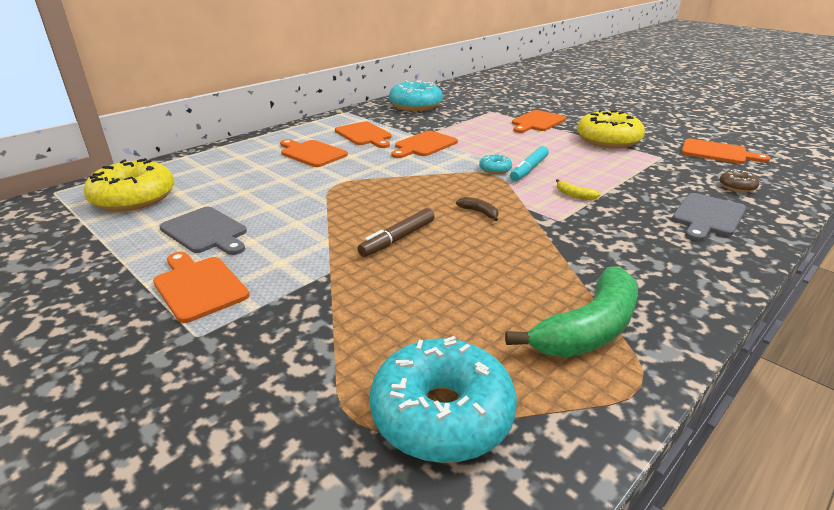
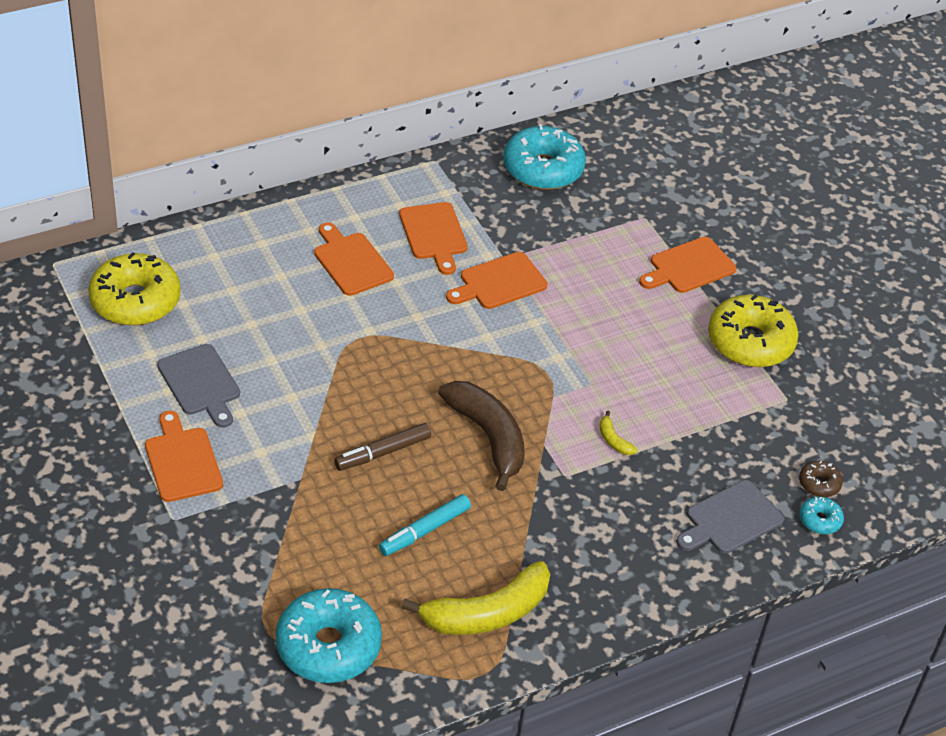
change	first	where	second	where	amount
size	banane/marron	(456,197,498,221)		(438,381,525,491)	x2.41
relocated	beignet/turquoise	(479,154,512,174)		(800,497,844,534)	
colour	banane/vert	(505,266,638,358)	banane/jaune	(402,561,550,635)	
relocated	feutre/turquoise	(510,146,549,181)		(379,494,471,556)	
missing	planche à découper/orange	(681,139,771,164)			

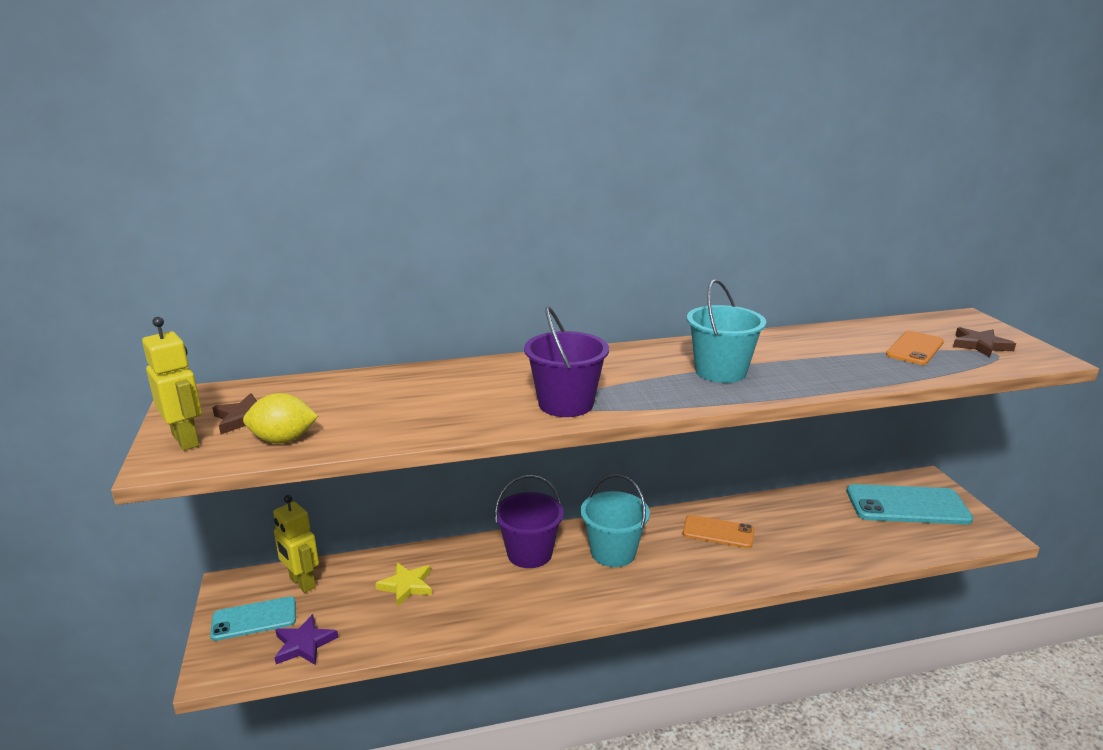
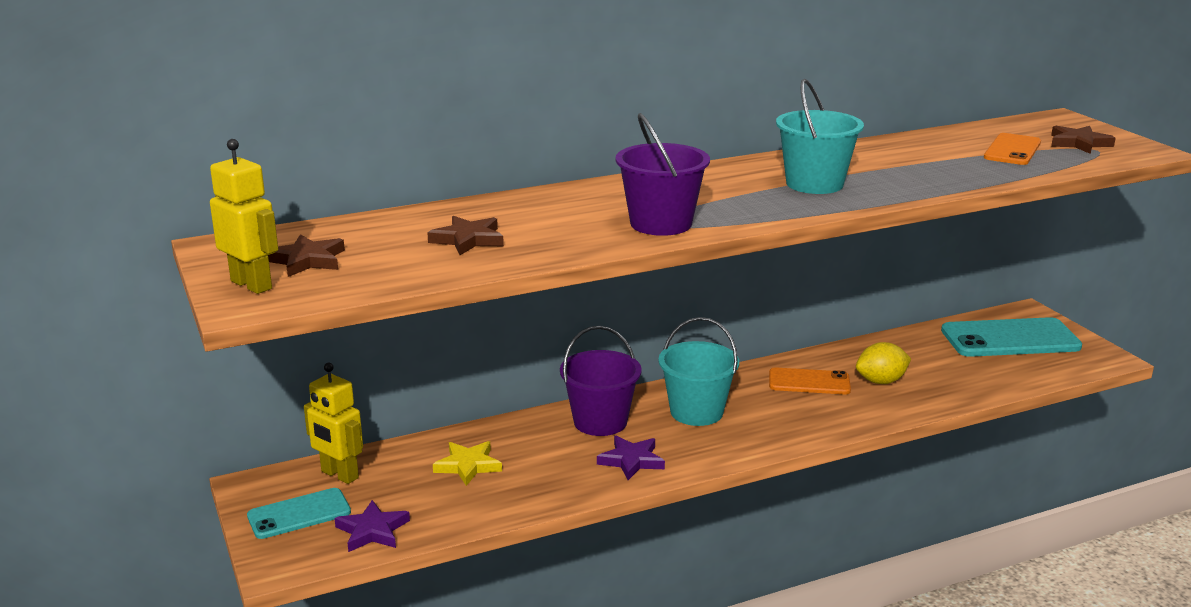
change	first	where	second	where	amount
relocated	citron/jaune	(243,393,318,444)		(856,342,911,384)	
appeared			étoile/marron	(427,216,504,255)	
appeared			étoile/violet	(597,436,665,480)	

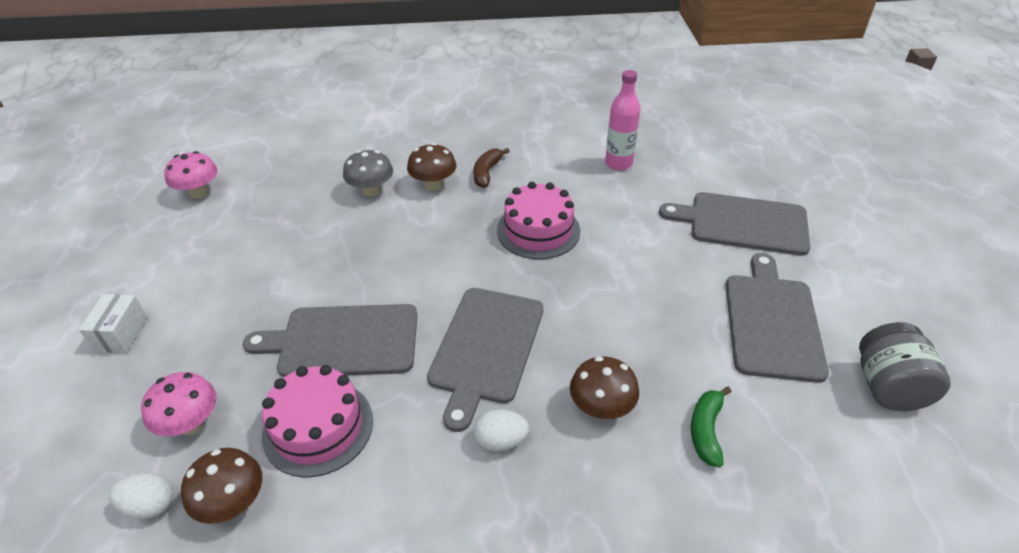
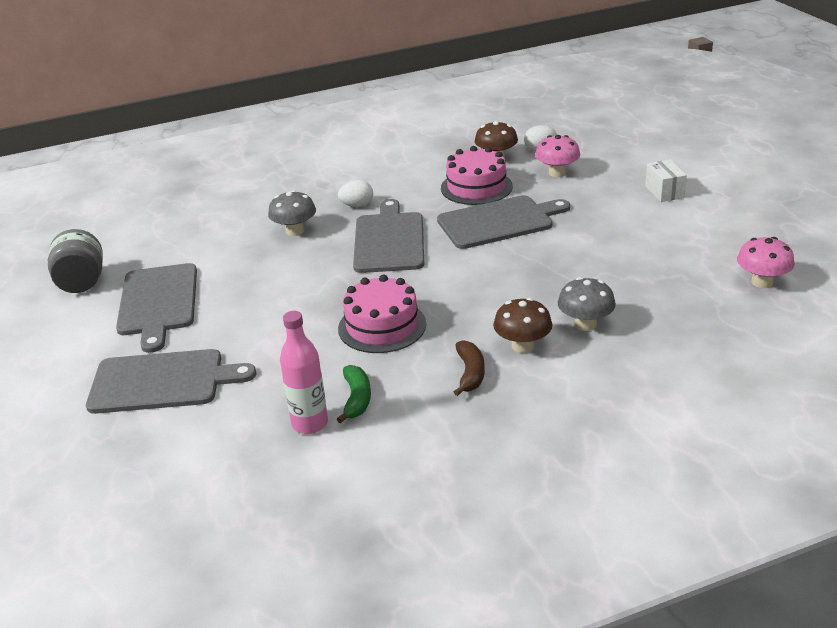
change	first	where	second	where	amount
colour	champignon/marron	(570,356,639,419)	champignon/gris	(268,190,316,236)	
relocated	banane/vert	(691,387,732,467)		(337,365,371,424)	

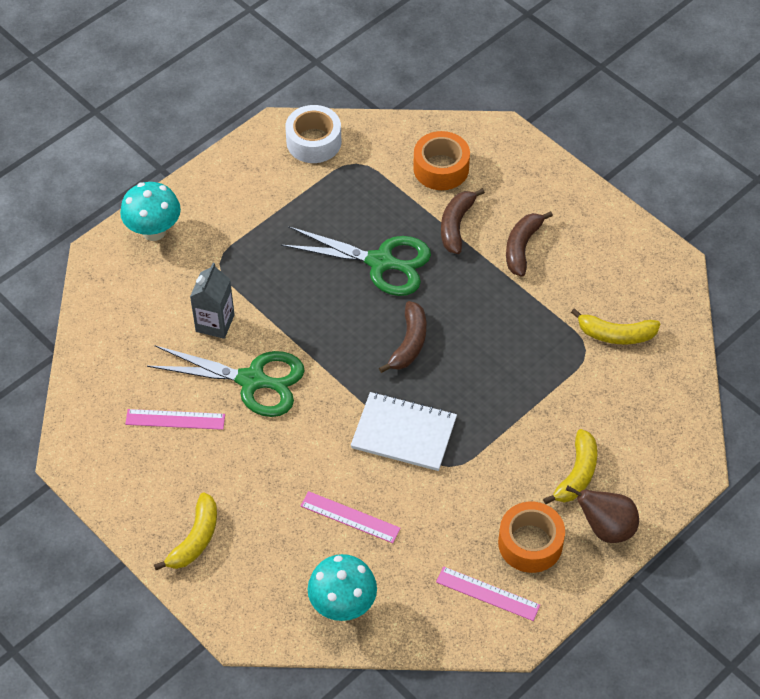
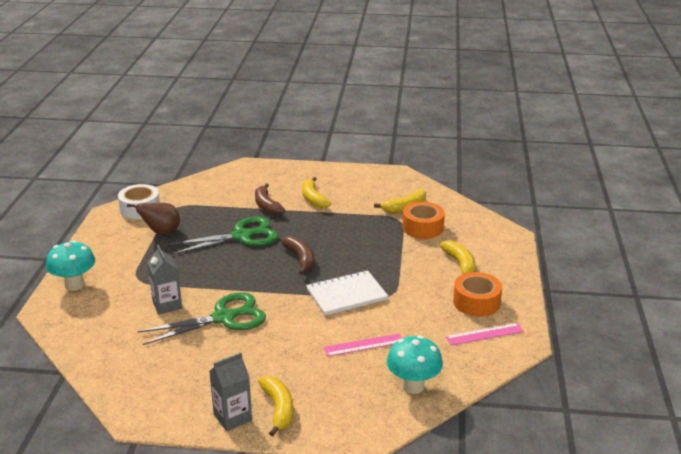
change	first	where	second	where	amount
missing	règle/rose	(125,409,225,430)			
relocated	ruban adhésif/orange	(413,131,470,190)		(402,202,445,239)	
colour	banane/marron	(506,211,553,277)	banane/jaune	(302,177,331,208)	
relocated	poire/marron	(566,486,639,543)		(127,203,180,235)	
appeared			brique de lait/gris	(209,352,252,431)	

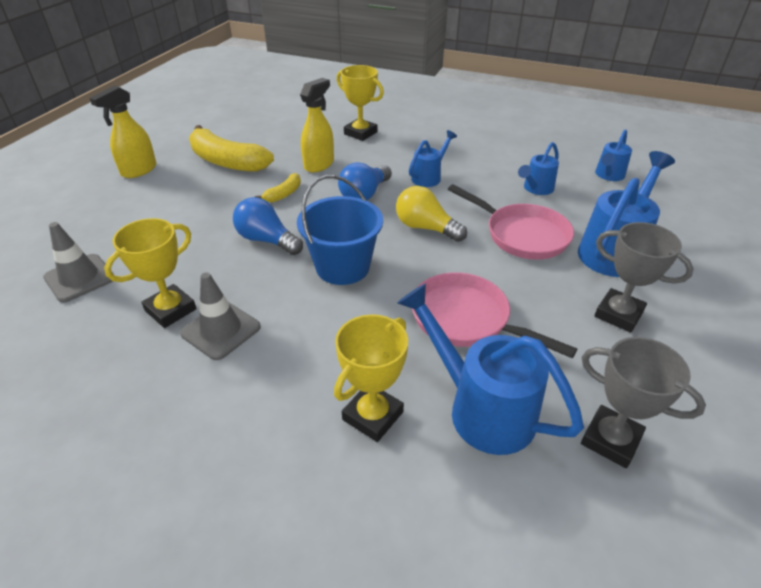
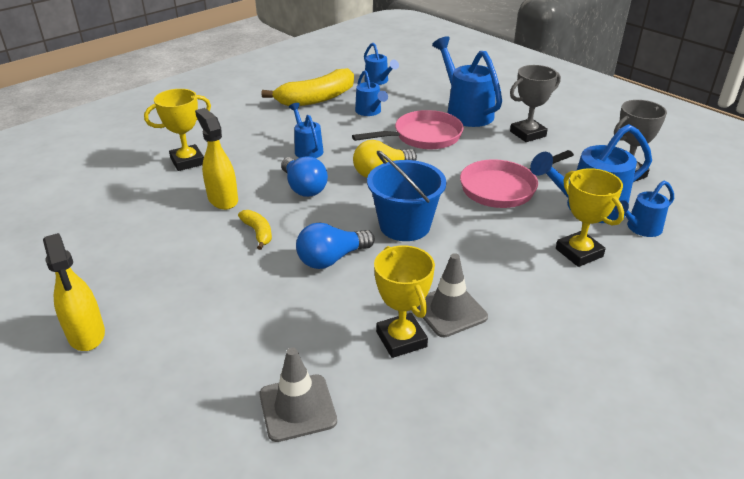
change	first	where	second	where	amount
relocated	banane/jaune	(189,125,274,172)		(261,68,354,106)	
appeared			arrosoir/bleu	(614,181,674,237)	

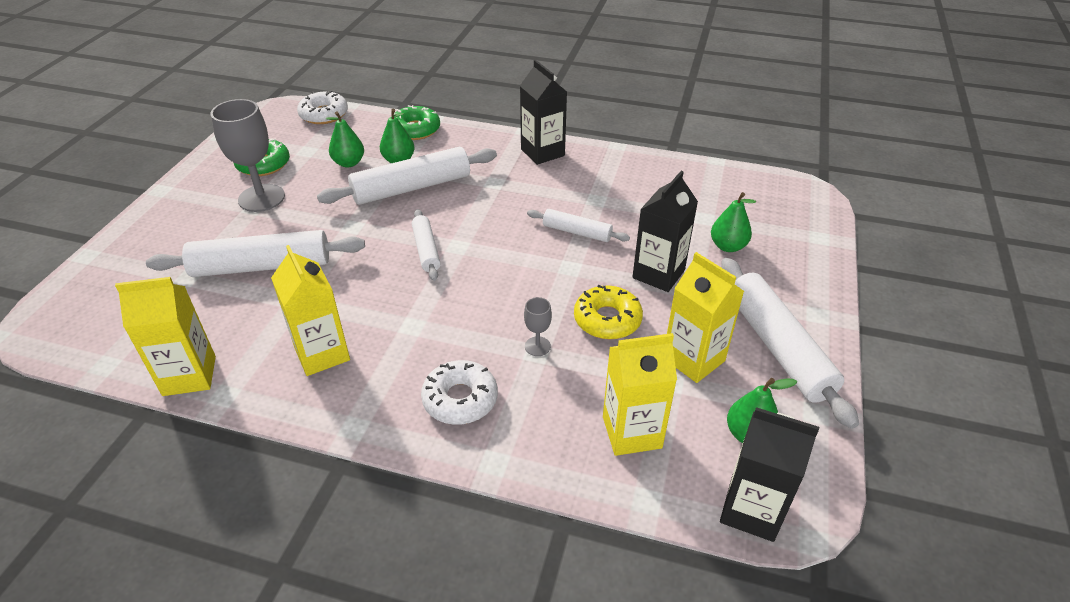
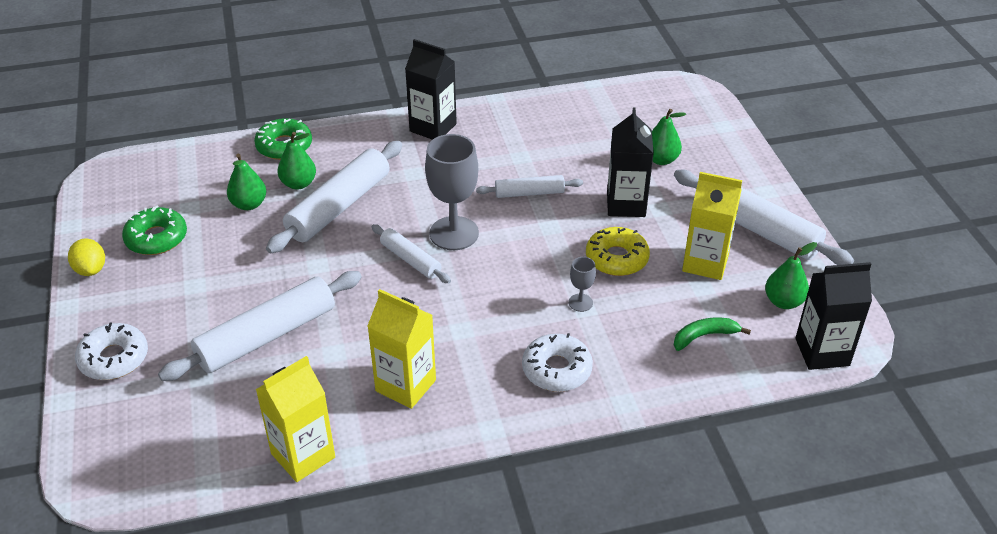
change	first	where	second	where	amount
relocated	verre à pied/gris	(210,99,285,212)		(425,134,479,250)	
relocated	beignet/blanc	(297,91,348,124)		(75,322,148,380)	
exchanged	brique de lait/jaune	(603,333,677,456)	banane/vert	(674,318,751,351)	
appeared			citron/jaune	(68,238,105,276)	

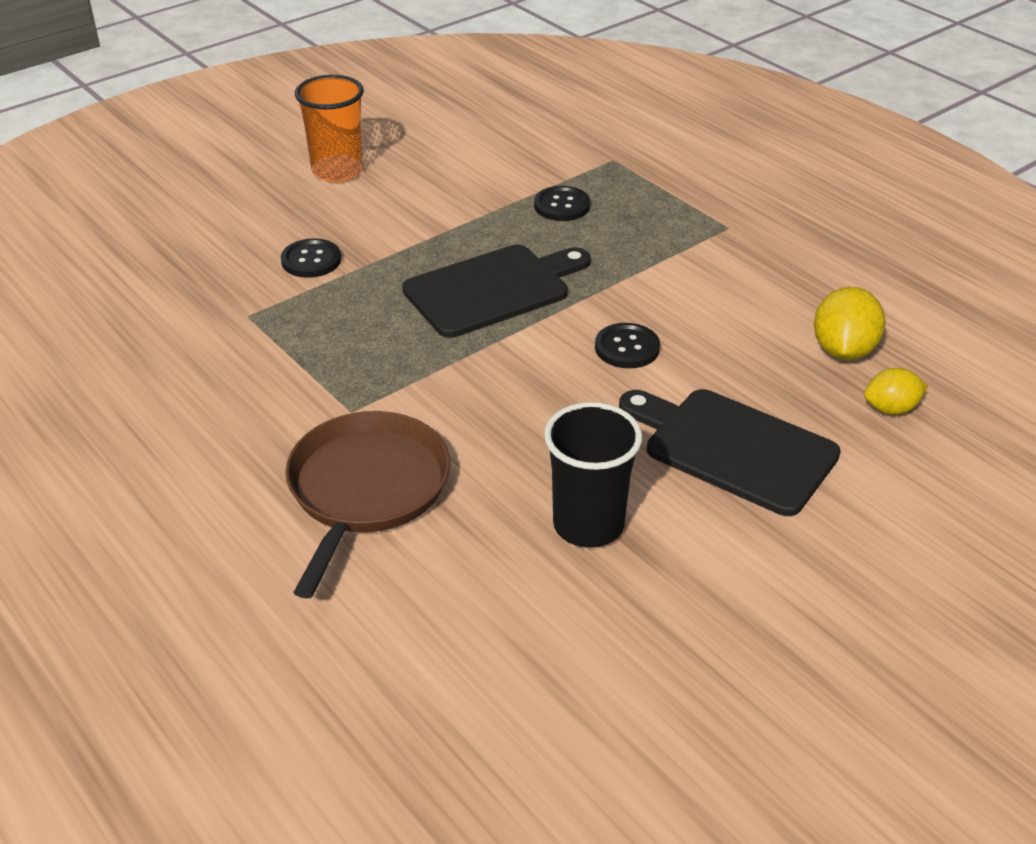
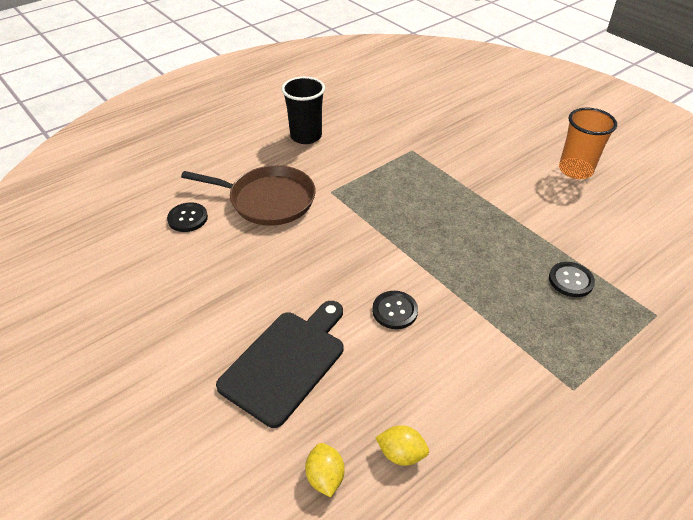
change	first	where	second	where	amount
relocated	bouton/noir	(281,238,341,278)		(167,202,208,232)	
missing	planche à découper/noir	(402,245,590,338)			
relocated	gobelet/noir	(544,402,642,548)		(281,76,325,144)	
size	citron/jaune	(814,287,886,360)		(375,425,429,466)	x0.65

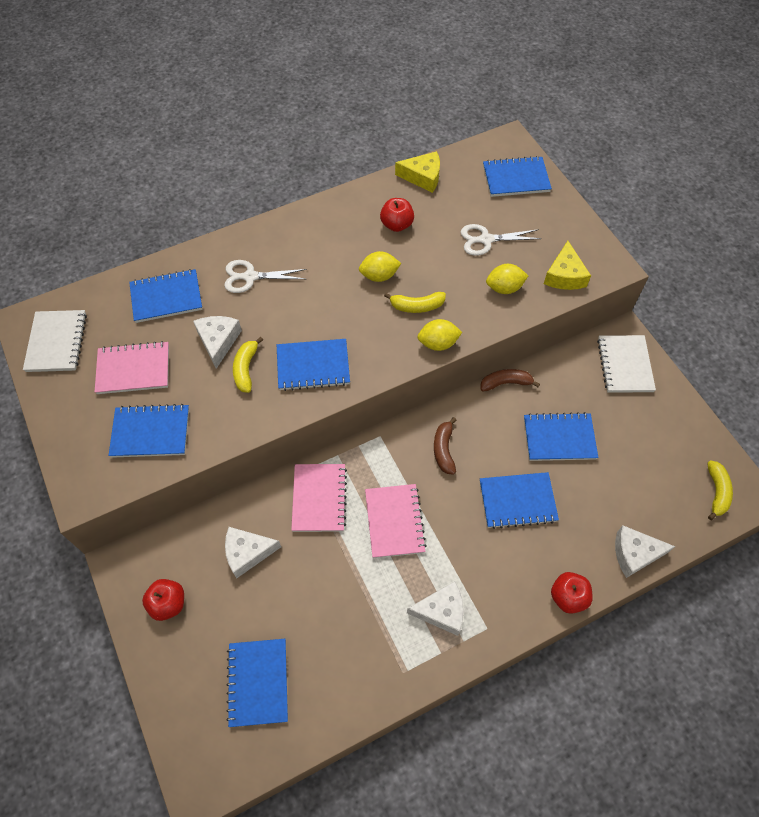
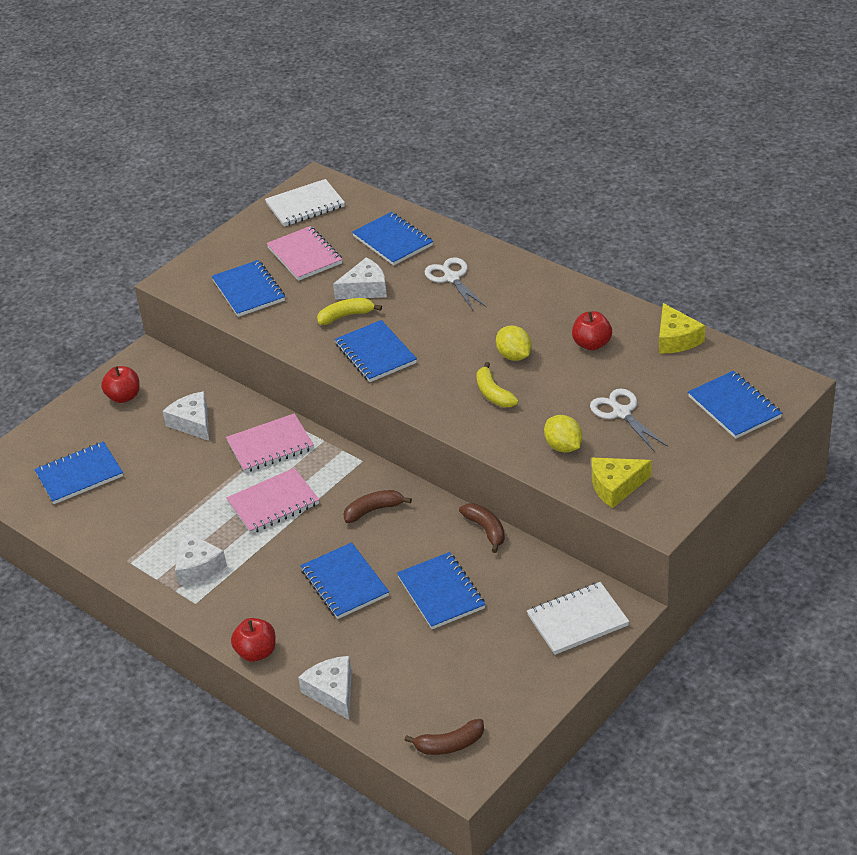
change	first	where	second	where	amount
missing	citron/jaune	(417,319,462,351)			
colour	banane/jaune	(707,460,733,520)	banane/marron	(405,719,484,755)	

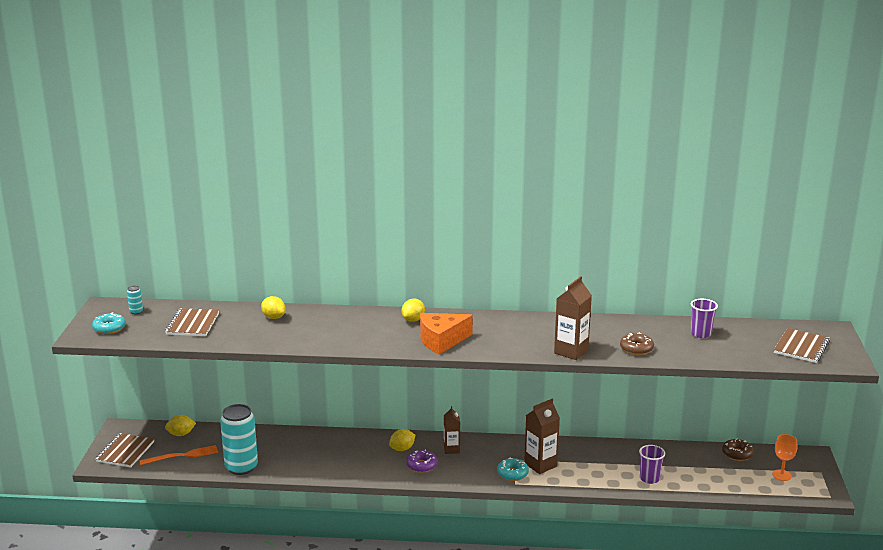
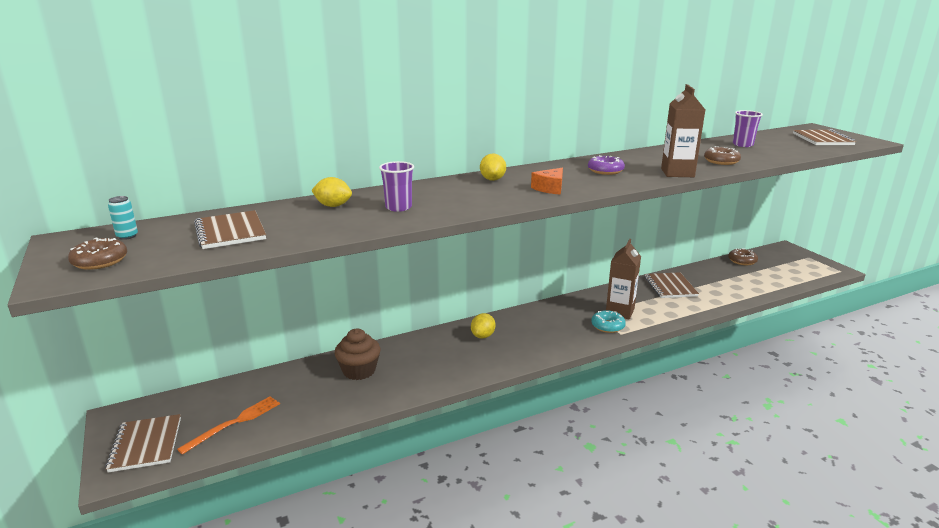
change	first	where	second	where	amount
colour	beignet/turquoise	(92,312,126,334)	beignet/marron	(68,238,127,270)	
missing	citron/jaune	(165,415,196,436)			
missing	canette/turquoise	(220,404,258,475)			
relocated	beignet/violet	(406,449,438,473)		(588,155,625,175)	
size	fromage/orange	(420,313,473,354)		(531,168,563,195)	x0.60
missing	brique de lait/marron	(444,406,460,454)			
relocated	gobelet/violet	(639,445,665,484)		(379,161,414,212)	
missing	verre à pied/orange	(772,434,797,481)			
appeared			muffin/marron	(334,328,380,380)	
appeared			carnet/marron	(645,272,699,298)	

